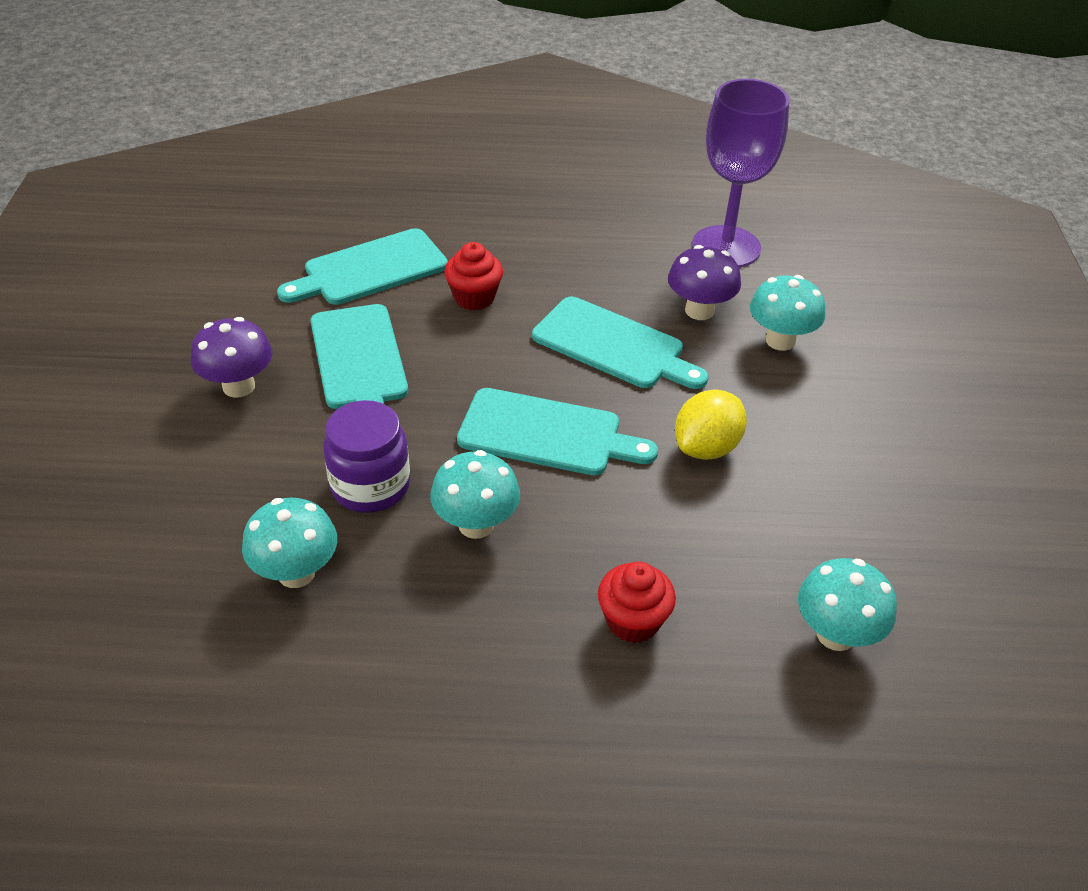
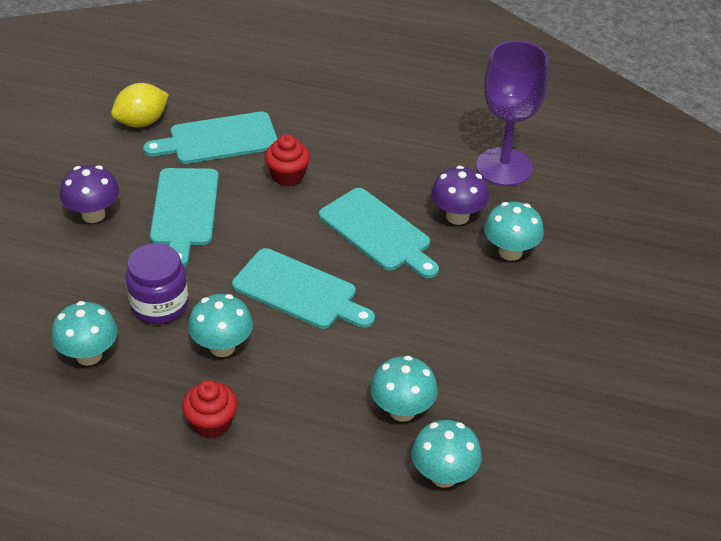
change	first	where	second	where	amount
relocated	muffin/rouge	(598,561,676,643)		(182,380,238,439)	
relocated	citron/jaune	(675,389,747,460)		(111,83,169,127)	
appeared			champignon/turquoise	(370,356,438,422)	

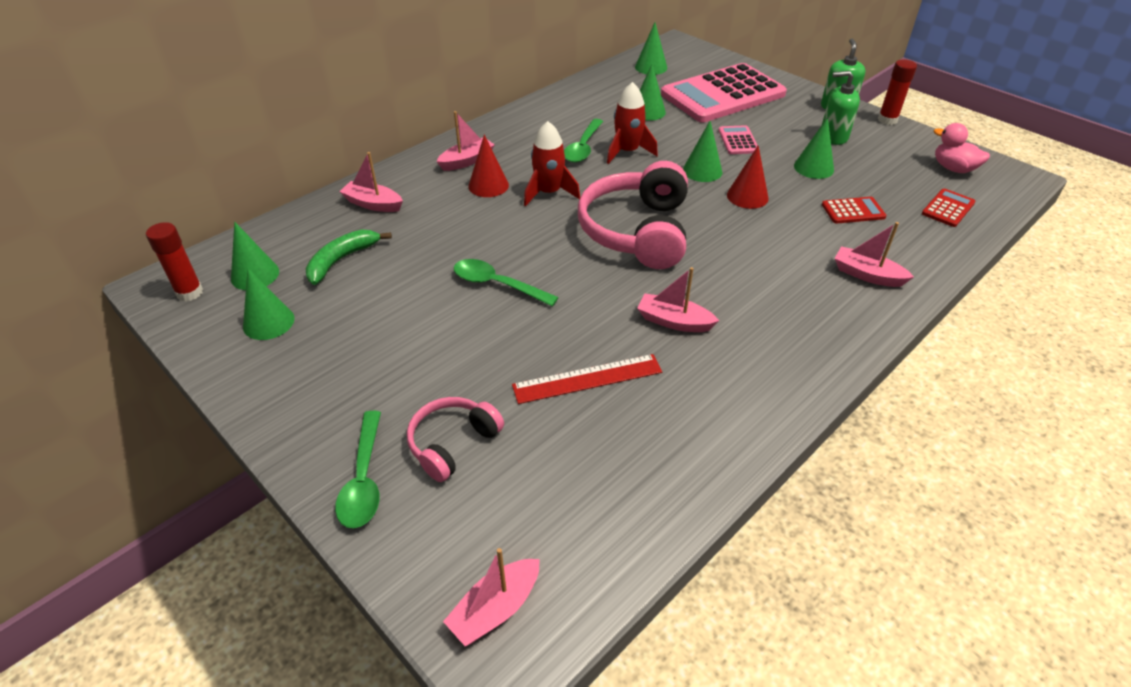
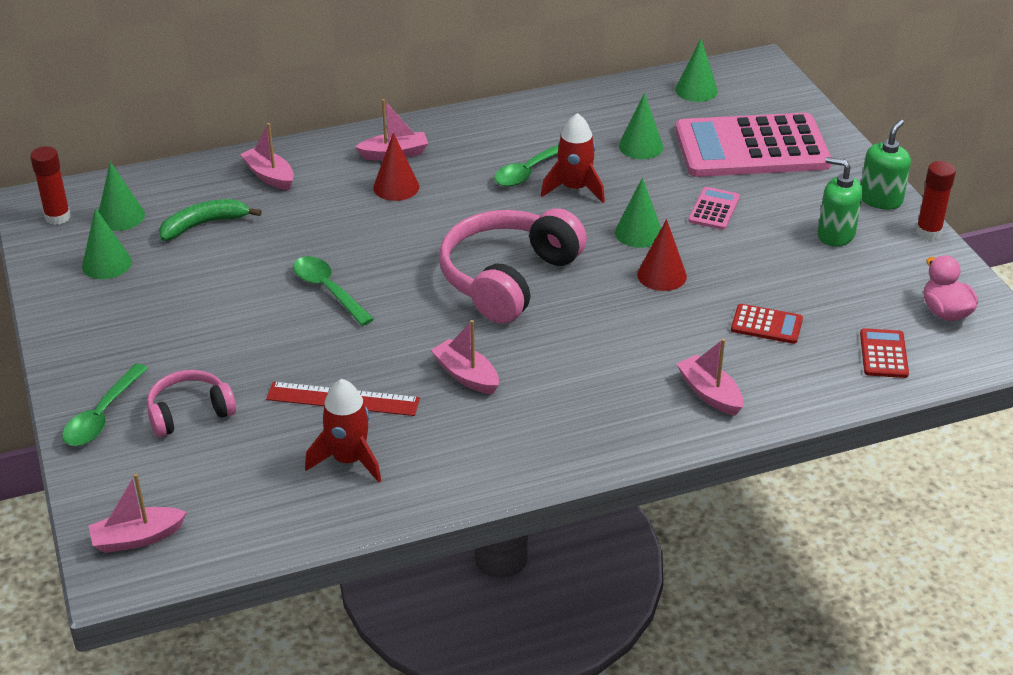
change	first	where	second	where	amount
relocated	fusée/rouge	(524,121,580,206)		(305,379,381,482)	
missing	cône/vert	(794,117,834,179)			
spun	calculatrice/rouge	(922,189,976,227)		(860,328,909,378)	60 degrees counterclockwise

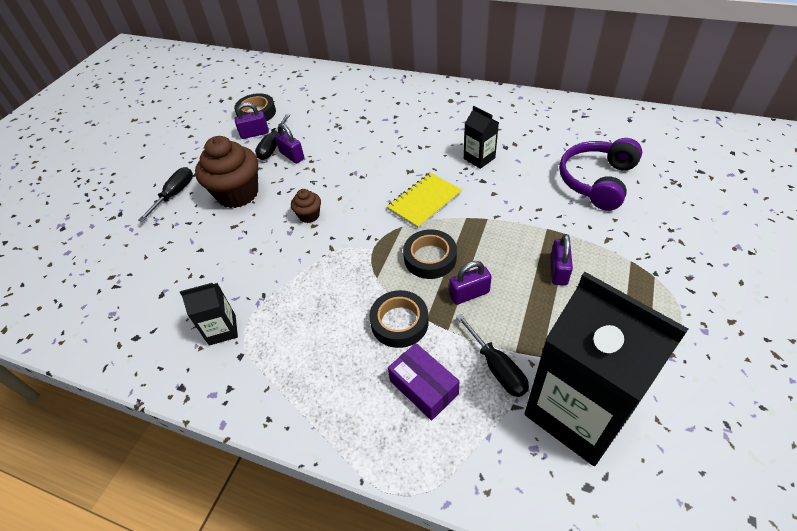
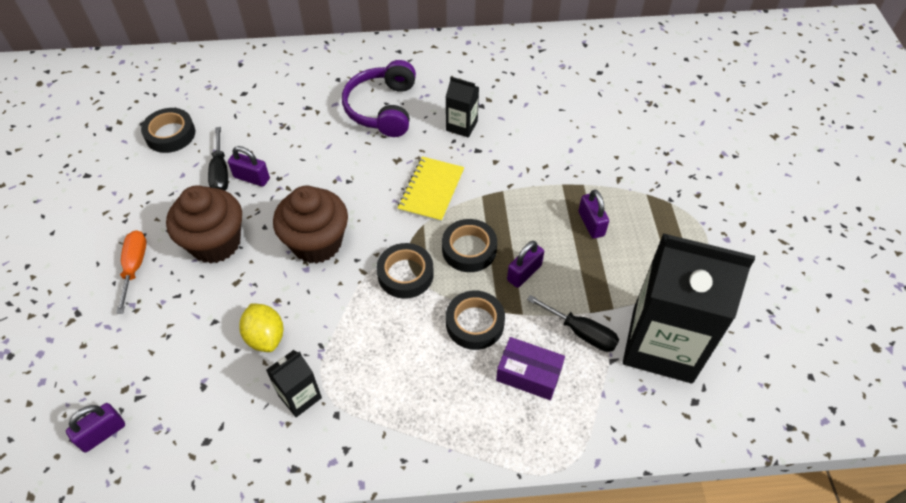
change	first	where	second	where	amount
colour	tournevis/noir	(138,167,193,222)	tournevis/orange	(116,230,147,314)	
relocated	cadenas/violet	(235,102,269,139)		(66,403,125,452)	
size	muffin/marron	(291,189,321,223)		(273,186,348,264)	x2.10
relocated	casque audio/violet	(559,138,642,211)		(342,60,416,137)	
appeared			citron/jaune	(239,303,283,352)	
appeared			ruban adhésif/noir	(377,243,434,298)	

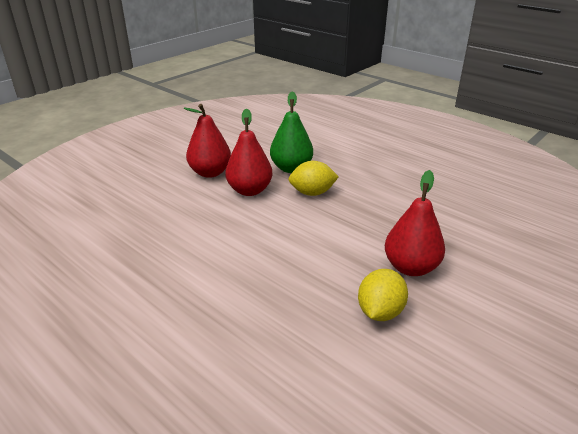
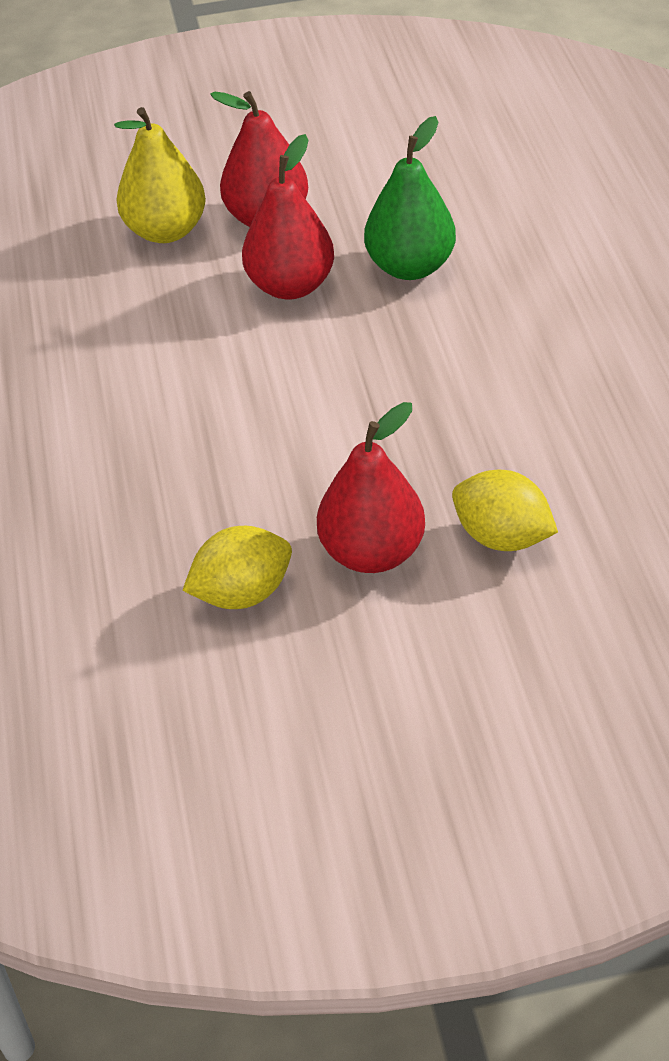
change	first	where	second	where	amount
relocated	citron/jaune	(288,161,339,196)		(452,470,558,551)	
appeared			poire/jaune	(114,107,206,243)	

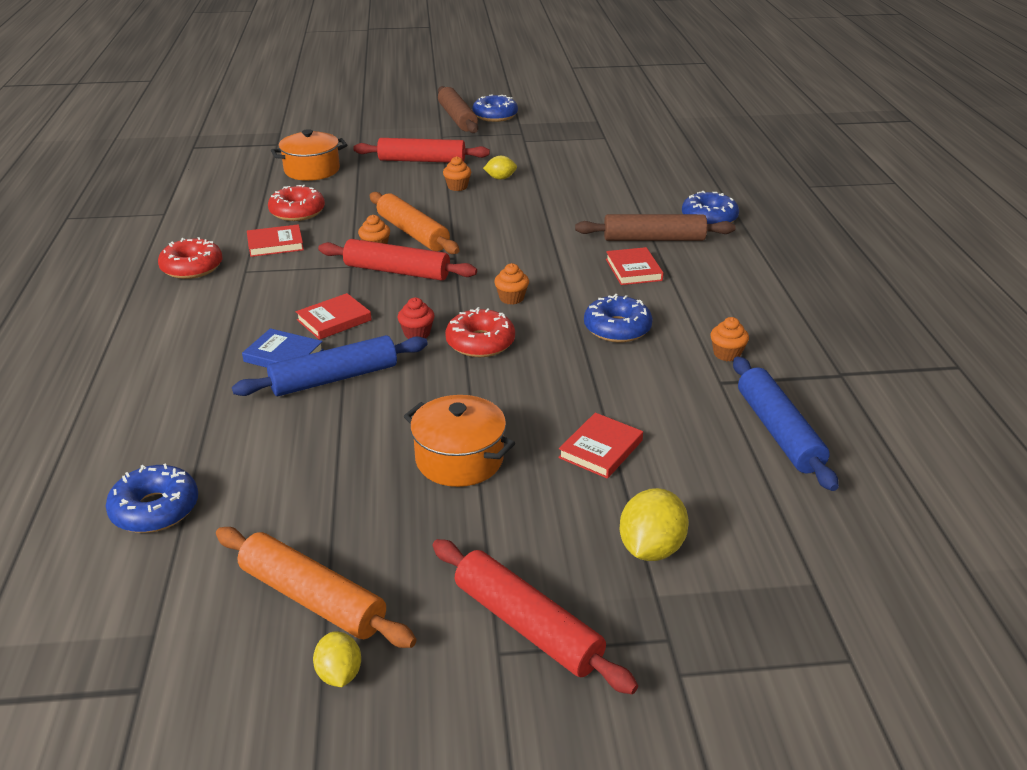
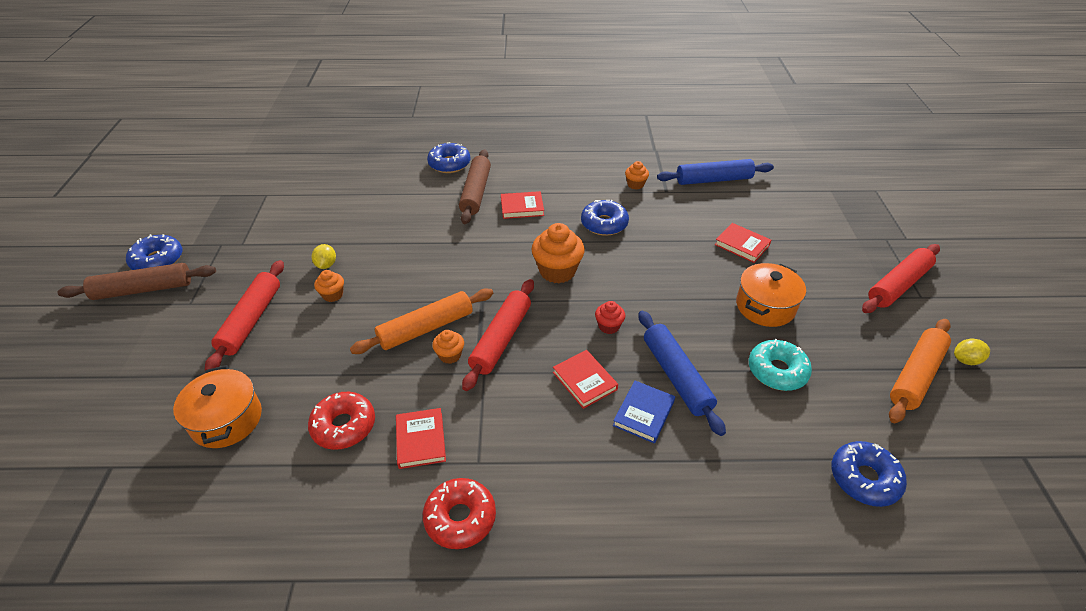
change	first	where	second	where	amount
missing	beignet/rouge	(445,307,515,357)			
size	muffin/orange	(494,263,529,305)		(532,223,585,283)	x1.88
missing	citron/jaune	(620,488,689,561)			
appeared			beignet/turquoise	(749,339,812,391)	

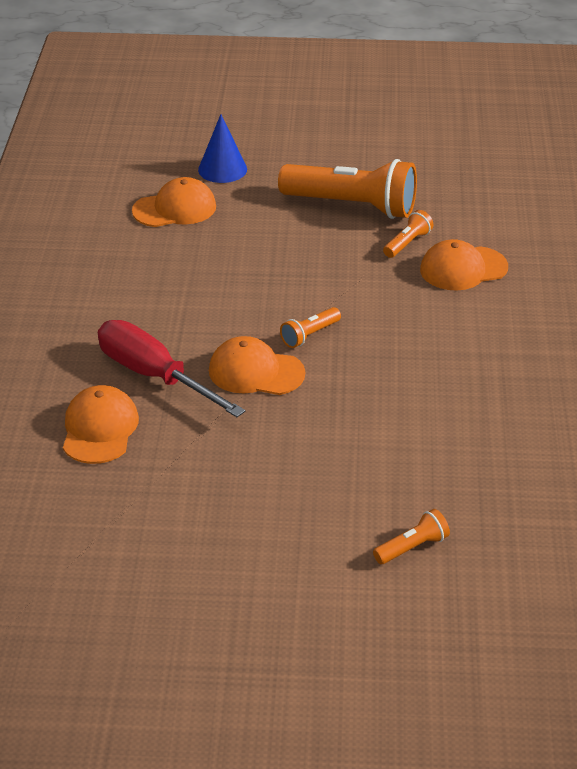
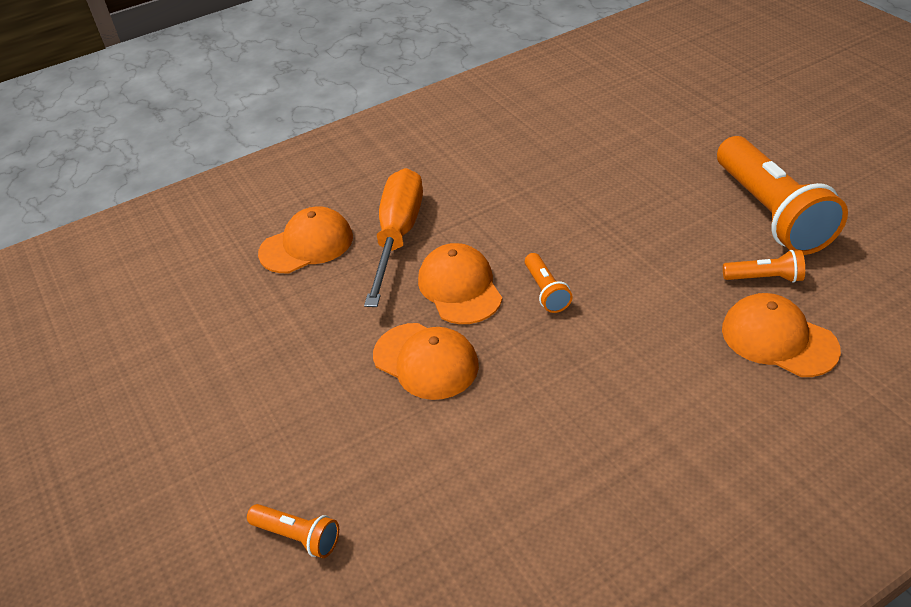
change	first	where	second	where	amount
colour	tournevis/rouge	(98,320,245,417)	tournevis/orange	(364,168,423,307)	
relocated	casquette/orange	(132,177,216,227)		(373,323,479,400)	
missing	cône/bleu	(198,114,247,183)			
spun	lampe de poche/orange	(280,307,341,348)		(525,253,573,313)	120 degrees counterclockwise

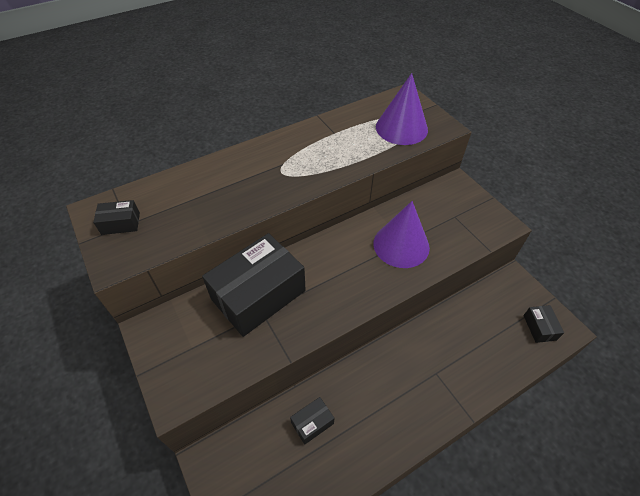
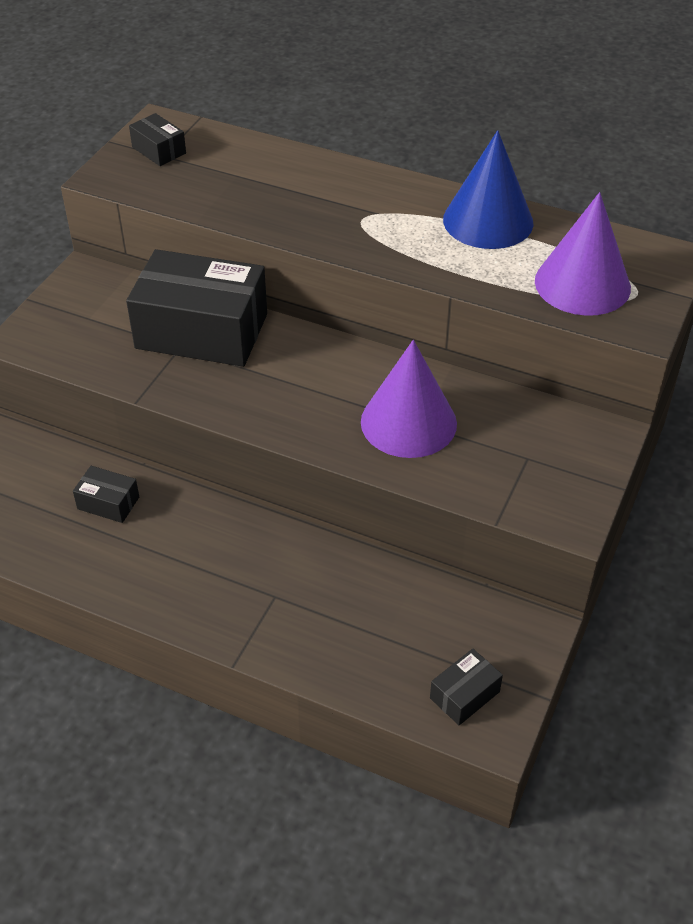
change	first	where	second	where	amount
appeared			cône/bleu	(443,130,534,249)	

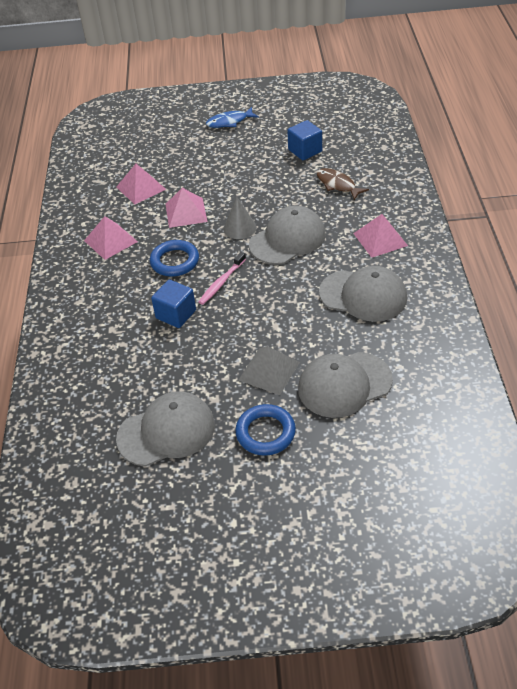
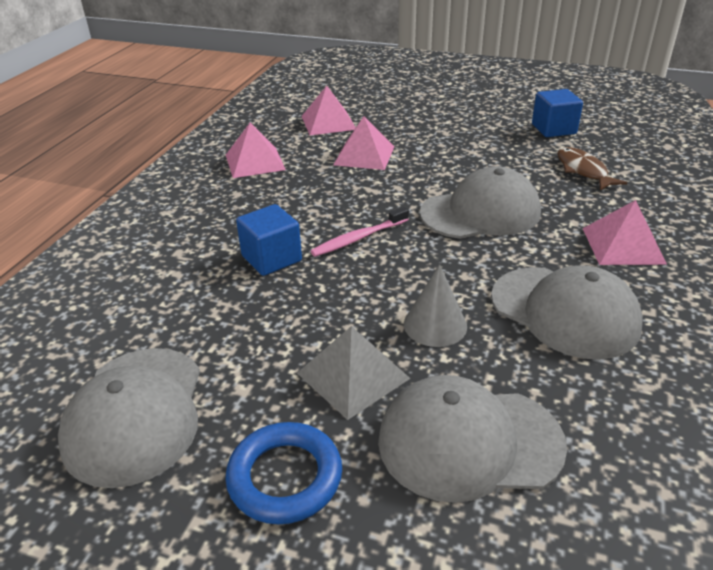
change	first	where	second	where	amount
spun	casquette/gris	(116,391,215,466)		(58,348,200,488)	90 degrees clockwise
missing	anneau/bleu	(150,240,199,277)			
missing	poisson/bleu	(206,107,259,128)			
relocated	cône/gris	(223,197,257,239)		(404,264,467,347)	

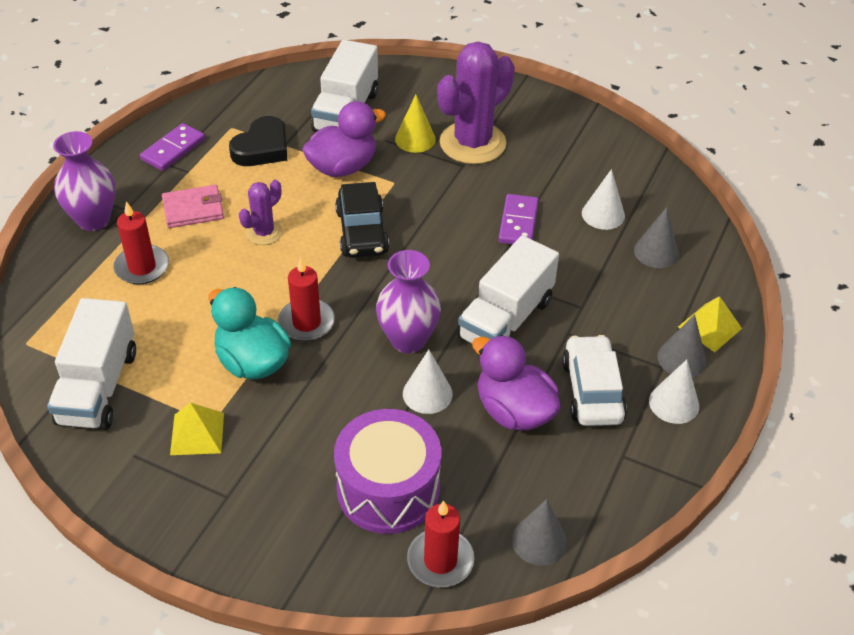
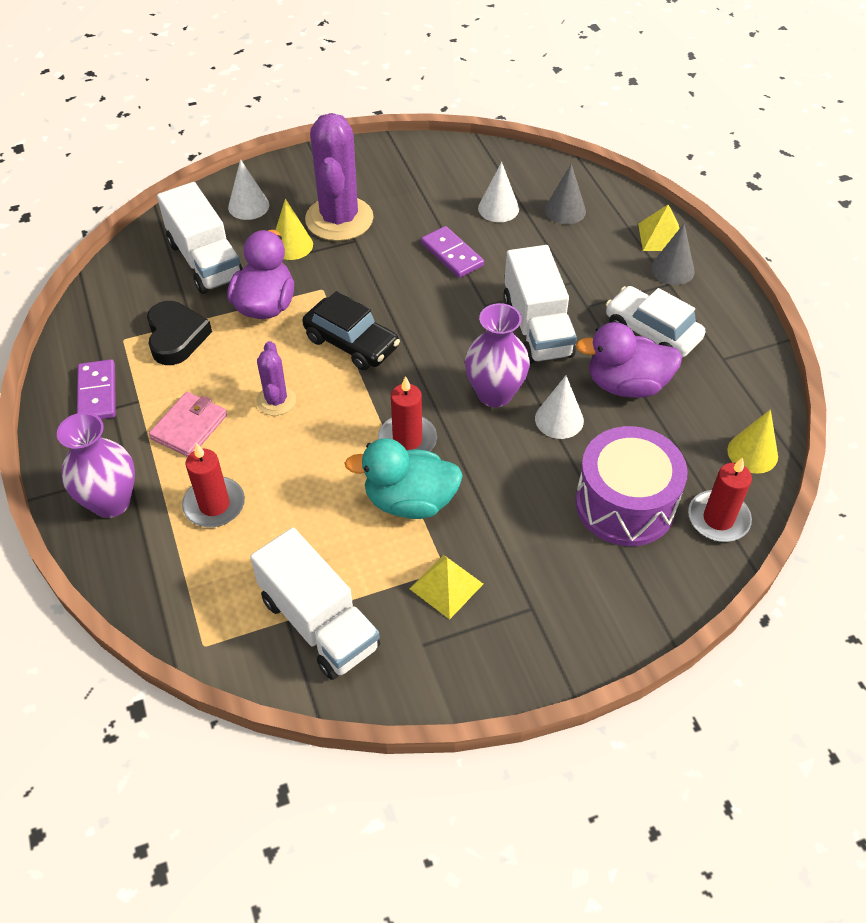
change	first	where	second	where	amount
colour	cône/gris	(512,499,567,566)	cône/jaune	(727,409,778,474)	
relocated	cône/blanc	(649,359,699,424)		(228,159,269,220)	

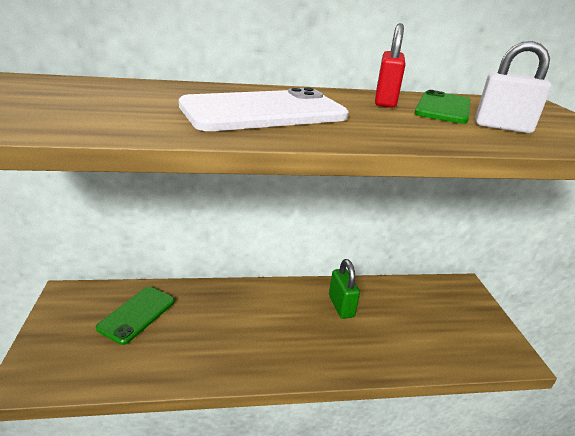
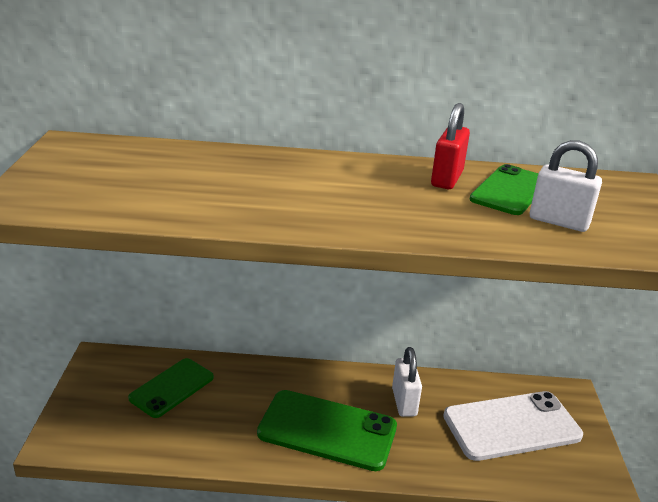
change	first	where	second	where	amount
relocated	téléphone/blanc	(179,87,349,131)		(443,391,583,461)	
colour	cadenas/vert	(329,259,360,319)	cadenas/blanc	(392,347,422,417)	
appeared			téléphone/vert	(257,390,397,471)	

